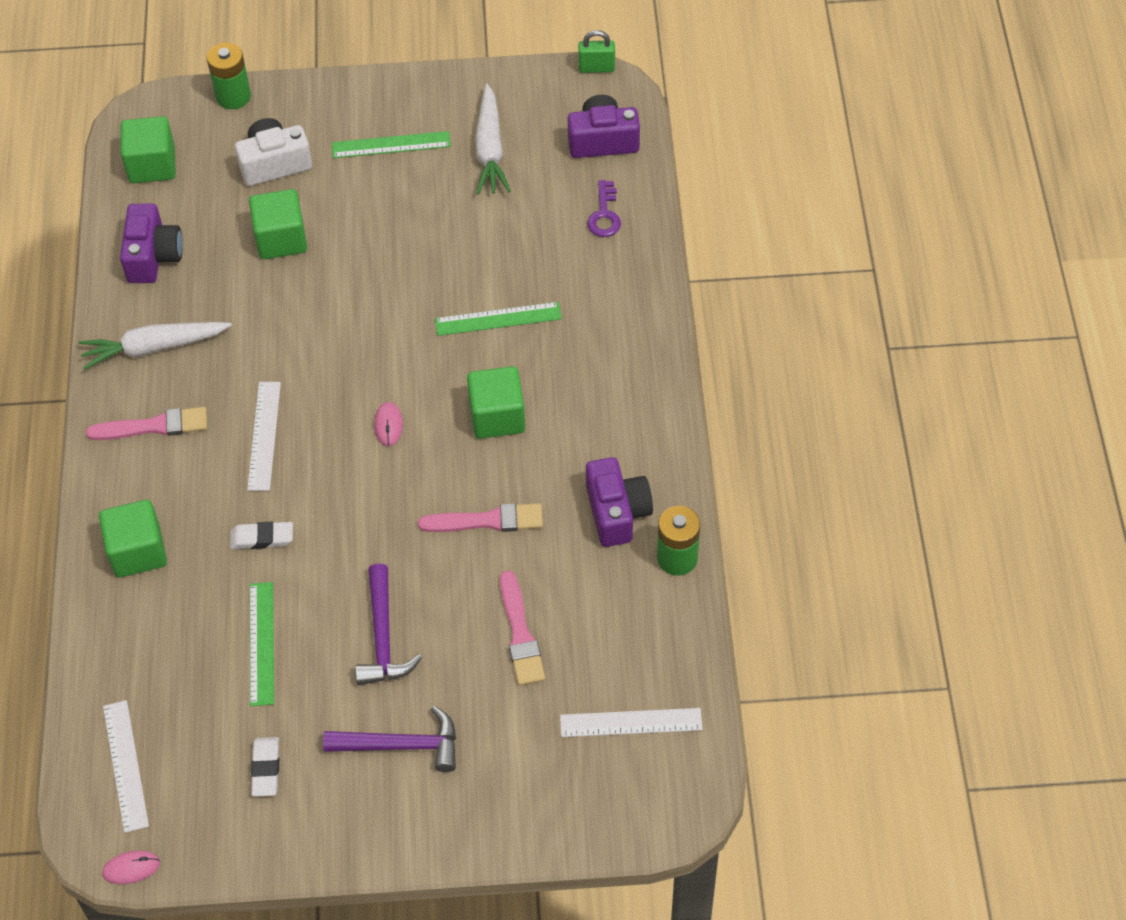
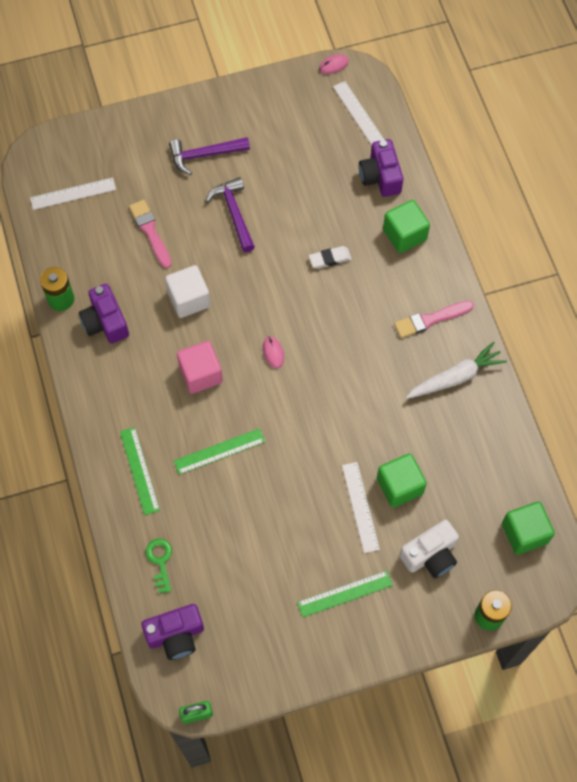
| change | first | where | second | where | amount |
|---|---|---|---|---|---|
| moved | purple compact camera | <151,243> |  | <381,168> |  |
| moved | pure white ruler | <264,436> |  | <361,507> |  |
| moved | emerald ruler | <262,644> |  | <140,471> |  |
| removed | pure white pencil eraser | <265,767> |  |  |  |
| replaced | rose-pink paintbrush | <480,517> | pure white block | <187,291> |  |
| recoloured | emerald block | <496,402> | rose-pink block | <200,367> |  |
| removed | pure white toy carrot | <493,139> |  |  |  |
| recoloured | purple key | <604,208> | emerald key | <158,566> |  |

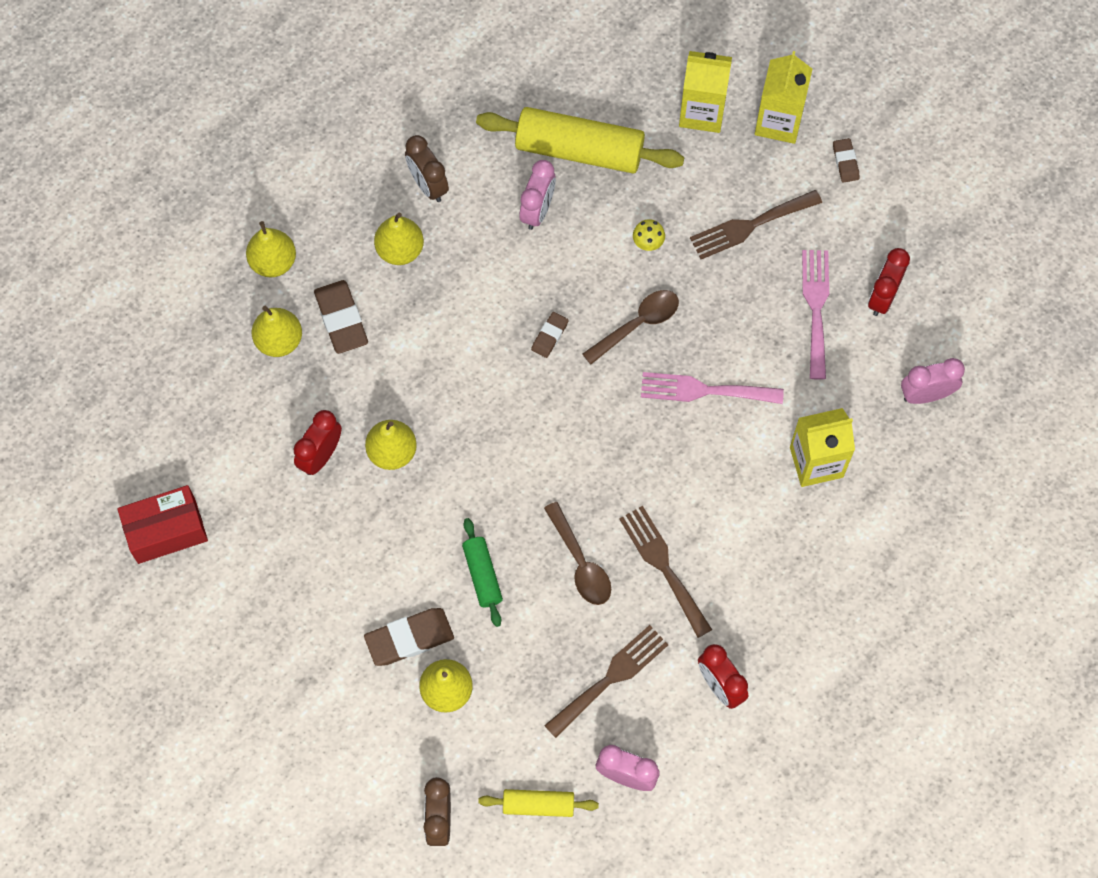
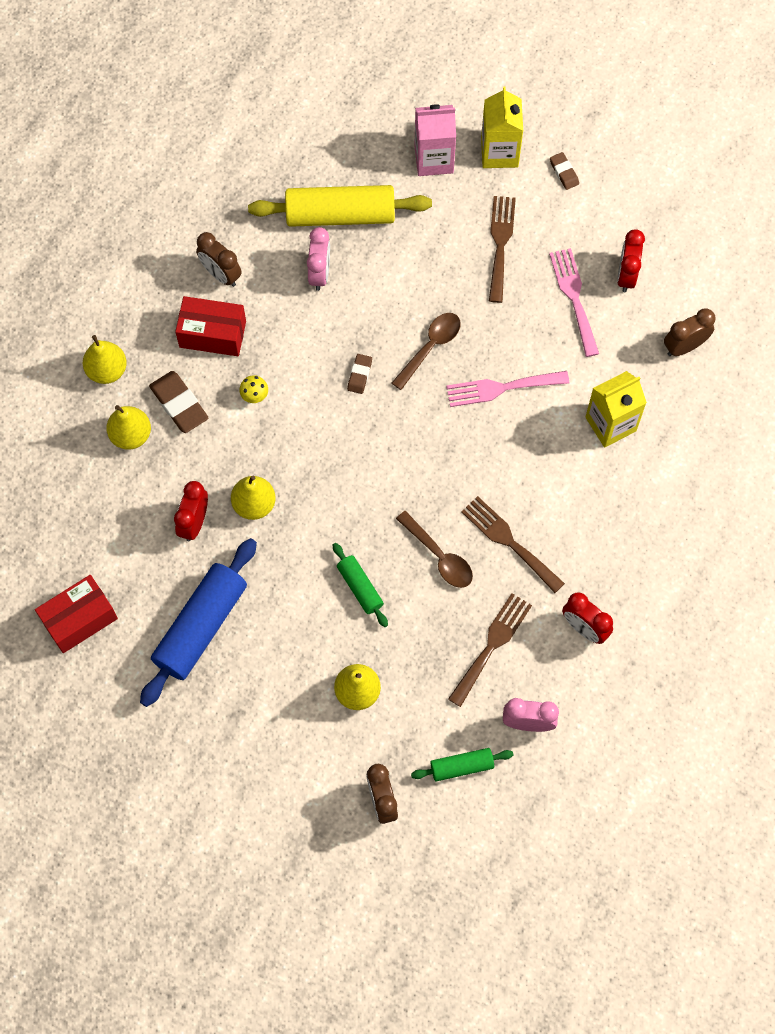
| change | first | where | second | where | amount |
|---|---|---|---|---|---|
| removed | dark brown pencil eraser | <409,637> |  |  |  |
| replaced | bright yellow pear | <399,239> | scarlet package | <210,326> |  |
| recoloured | bright yellow pastry roller | <538,803> | emerald pastry roller | <462,764> |  |
| moved | bright yellow toadstool | <649,235> |  | <253,389> |  |
| recoloured | bright yellow juice carton | <705,92> | rose-pink juice carton | <435,140> |  |
| turned | dark brown table fork | <756,224> |  | <502,249> | 135 degrees clockwise |
| recoloured | rose-pink clock | <933,381> | dark brown clock | <689,332> |  |
| added |  |  | cobalt pastry roller | <198,622> |  |

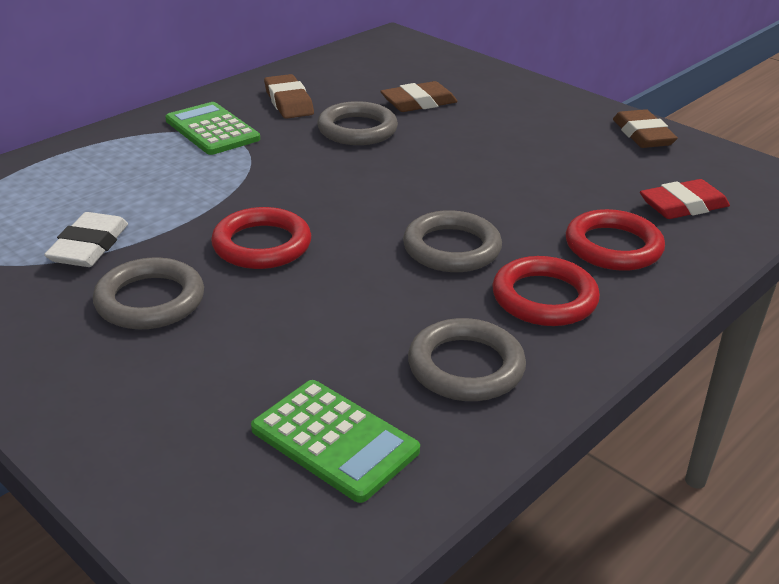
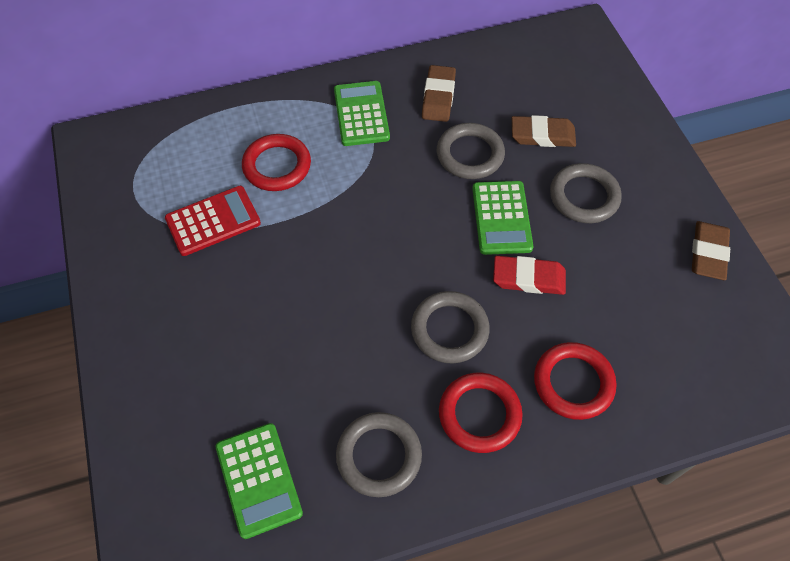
| change | first | where | second | where | amount |
|---|---|---|---|---|---|
| replaced | pure white pencil eraser | <86,239> | scarlet pocket calculator | <213,221> |  |
| moved | grey torus | <148,293> |  | <586,193> |  |
| moved | scarlet torus | <261,238> |  | <276,162> |  |
| moved | scarlet pencil eraser | <685,199> |  | <529,275> |  |
| added |  |  | emerald pocket calculator | <502,218> |  |

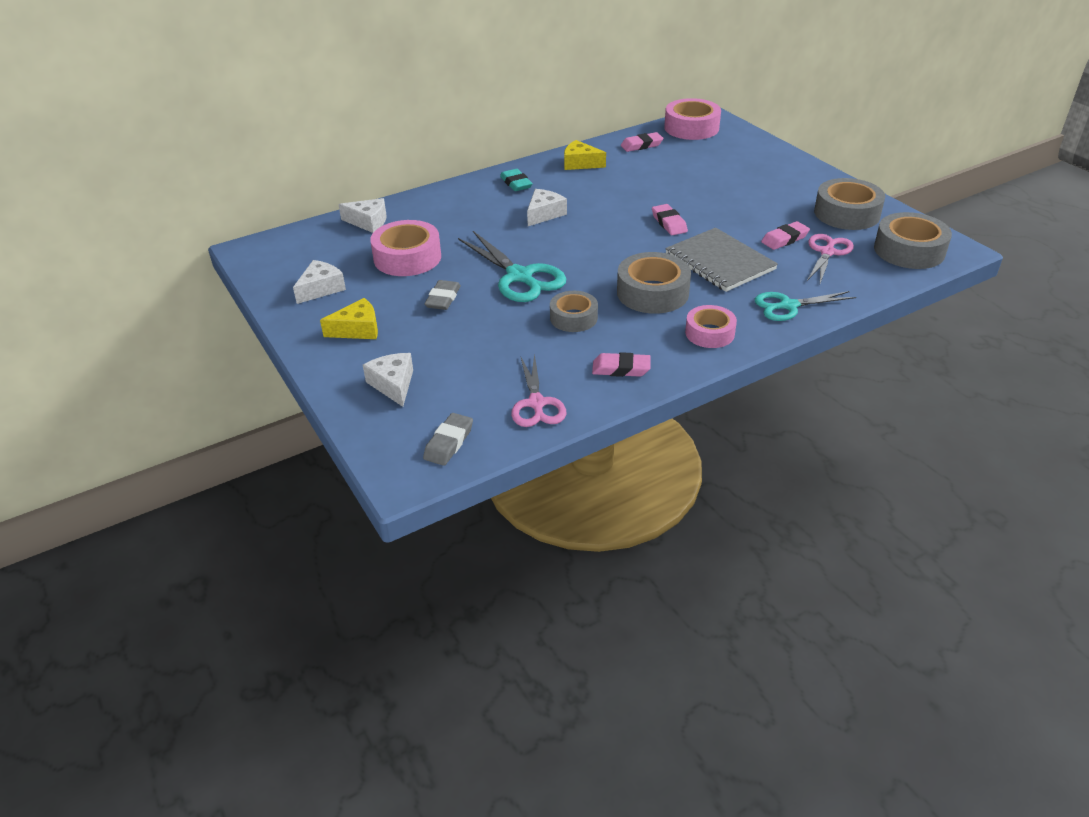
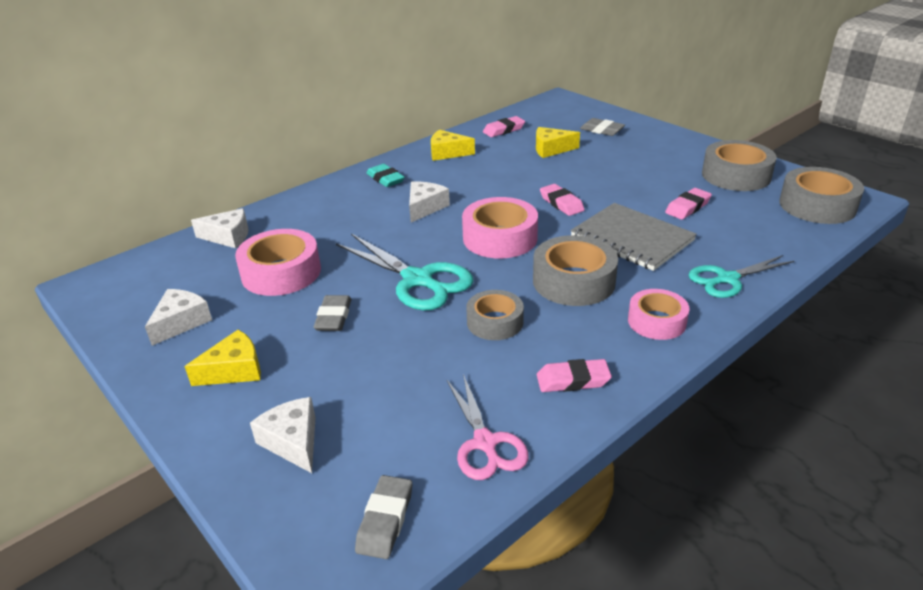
| change | first | where | second | where | amount |
|---|---|---|---|---|---|
| moved | rose-pink sticky tape | <692,119> |  | <500,227> |  |
| removed | rose-pink scissors | <830,258> |  |  |  |
| added |  |  | bright yellow cheese | <558,142> |  |
| added |  |  | grey pencil eraser | <602,127> |  |

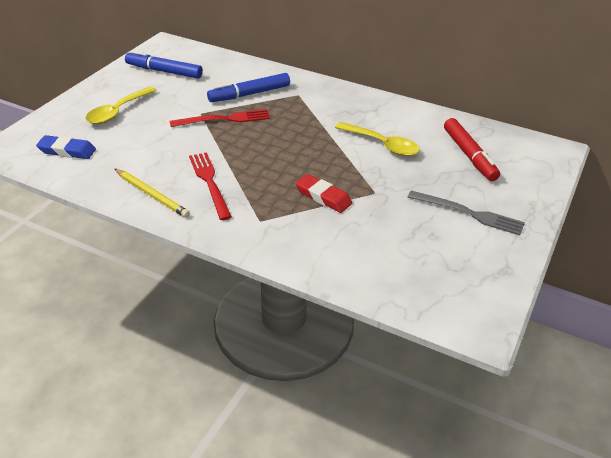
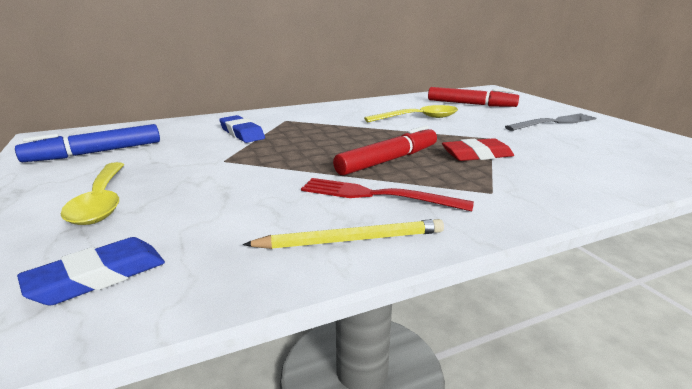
| change | first | where | second | where | amount |
|---|---|---|---|---|---|
| removed | scarlet table fork | <220,118> |  |  |  |
| replaced | cobalt felt pen | <248,87> | cobalt pencil eraser | <242,129> |  |
| added |  |  | scarlet felt pen | <385,150> |  |

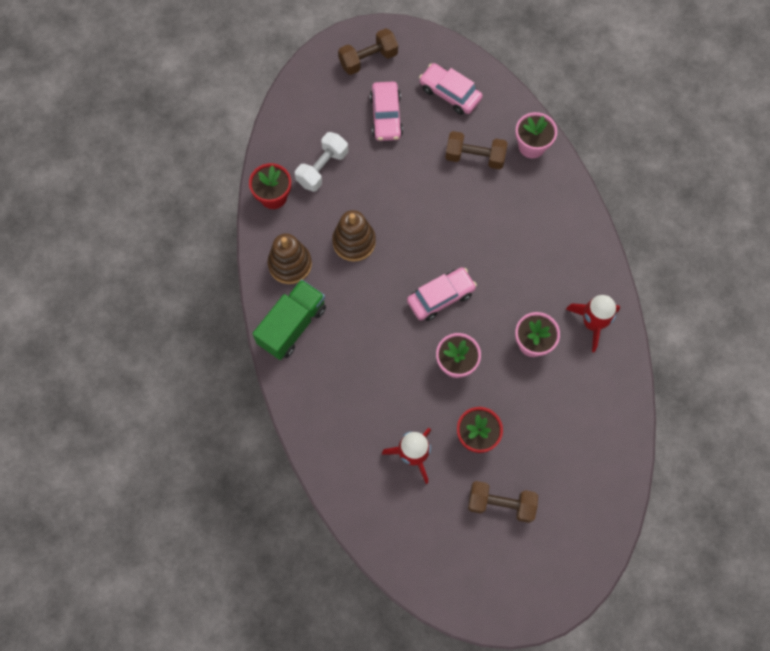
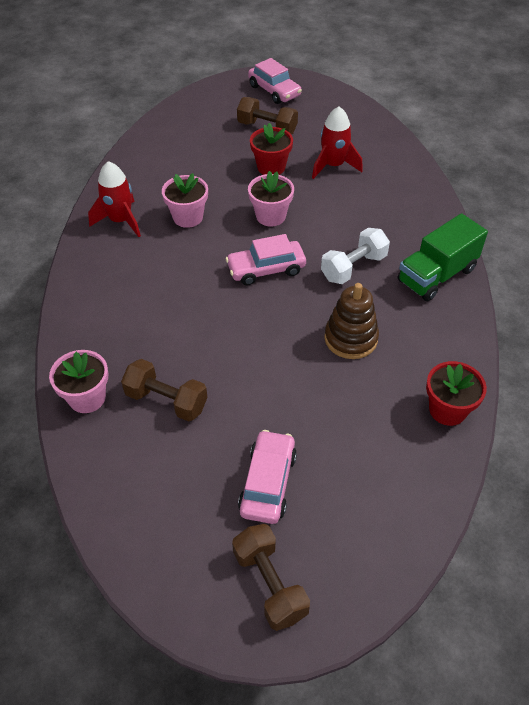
| change | first | where | second | where | amount |
|---|---|---|---|---|---|
| removed | dark brown ring stacker | <290,258> |  |  |  |
| moved | pure white dumbbell | <321,162> |  | <355,256> |  |
| turned | dark brown dumbbell | <368,51> |  | <271,577> | 75 degrees clockwise |
| moved | rose-pink car | <451,89> |  | <275,81> |  |

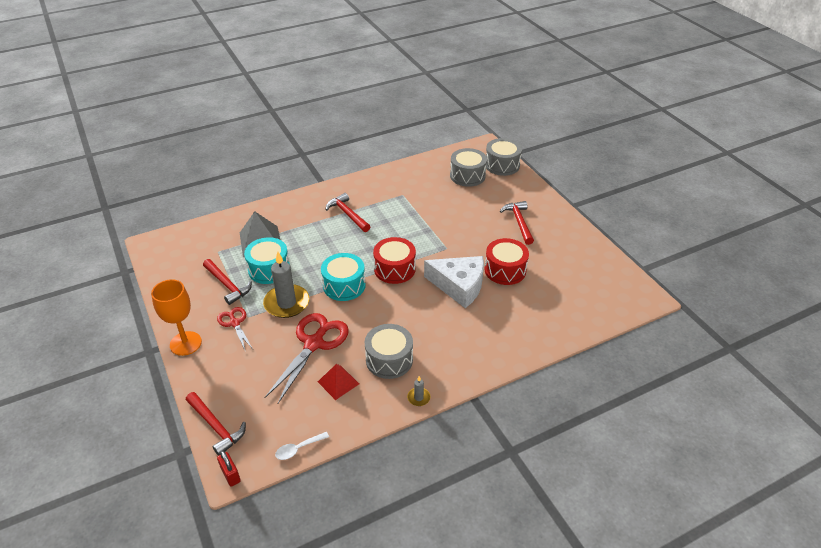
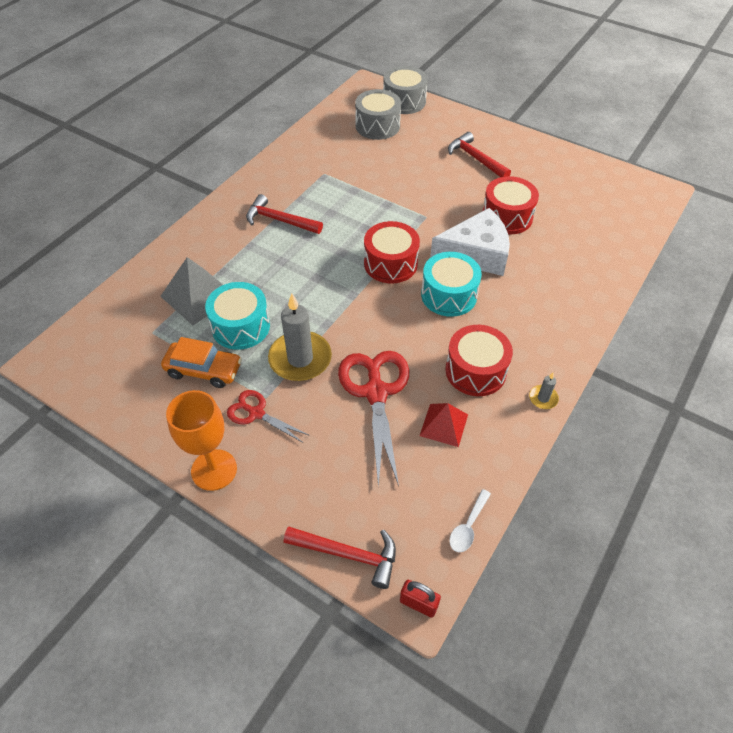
| change | first | where | second | where | amount |
|---|---|---|---|---|---|
| replaced | scarlet hammer | <227,282> | orange car | <201,362> |  |
| moved | teal snare drum | <343,277> |  | <451,284> |  |
| recoloured | grey snare drum | <389,351> | scarlet snare drum | <479,360> |  |

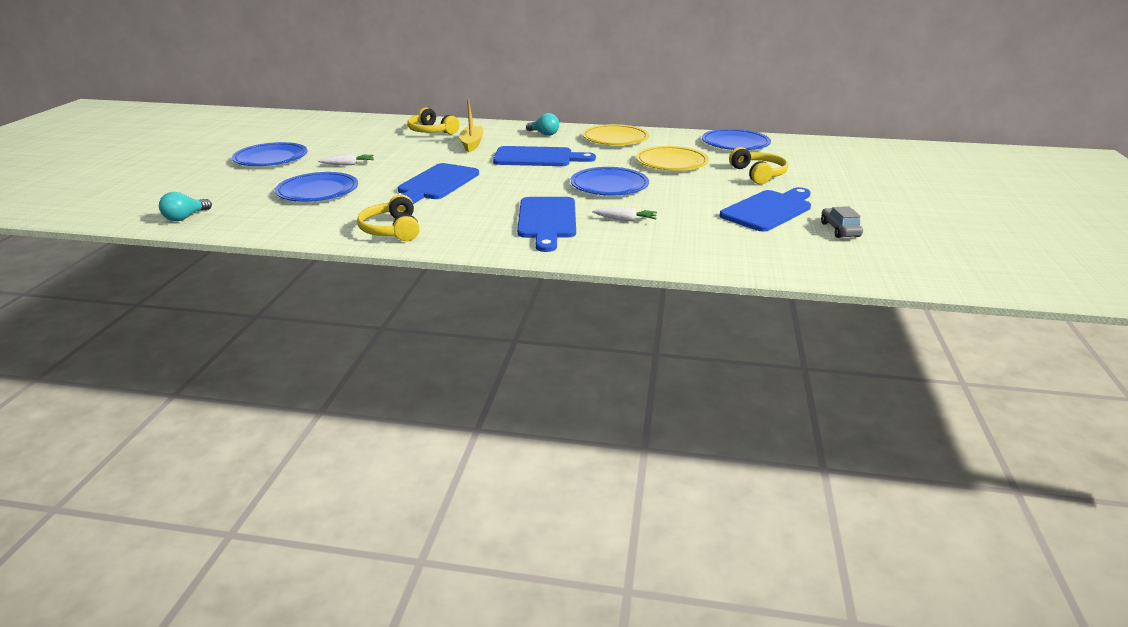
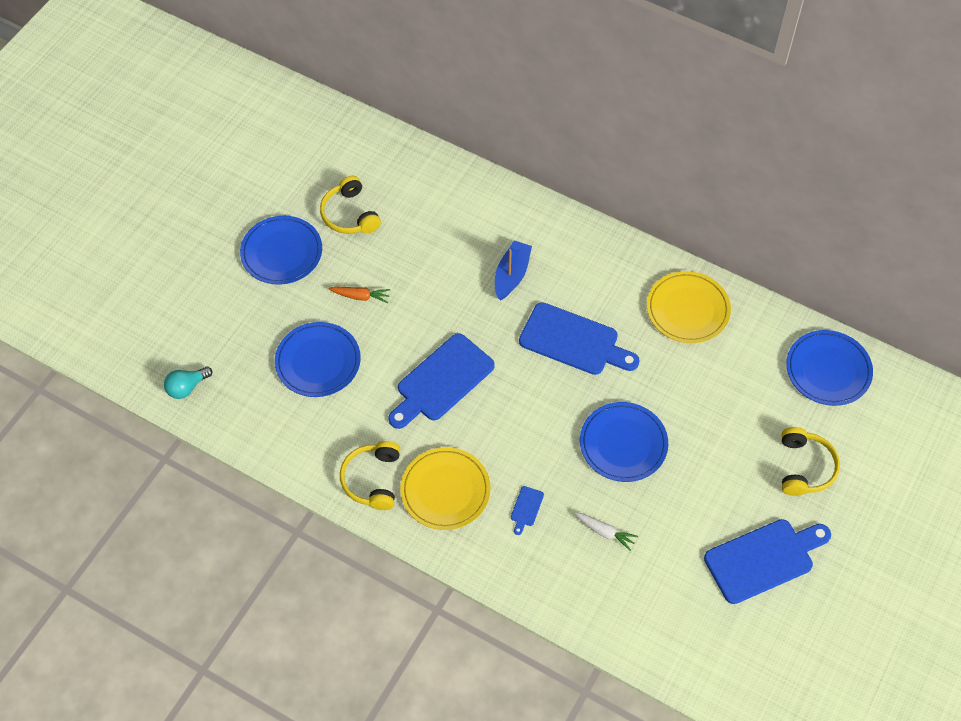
| change | first | where | second | where | amount |
|---|---|---|---|---|---|
| recoloured | pure white toy carrot | <346,159> | orange toy carrot | <359,295> |  |
| moved | bright yellow over-ear headphones | <433,121> |  | <350,205> |  |
| recoloured | bright yellow toy boat | <471,125> | cobalt toy boat | <513,270> |  |
| resized | cobalt bread board | <546,224> |  | <527,510> | x0.41 |
| removed | teal light bulb | <542,124> |  |  |  |
| moved | bright yellow plate | <672,158> |  | <445,488> |  |
| removed | grey car | <842,222> |  |  |  |

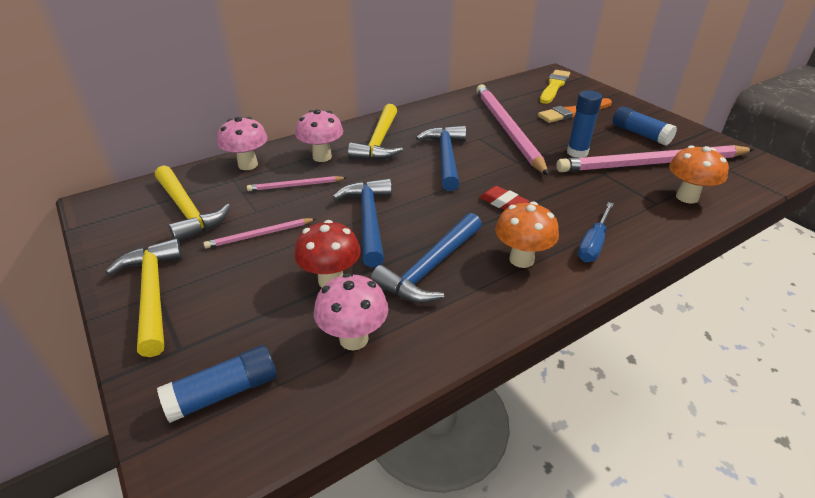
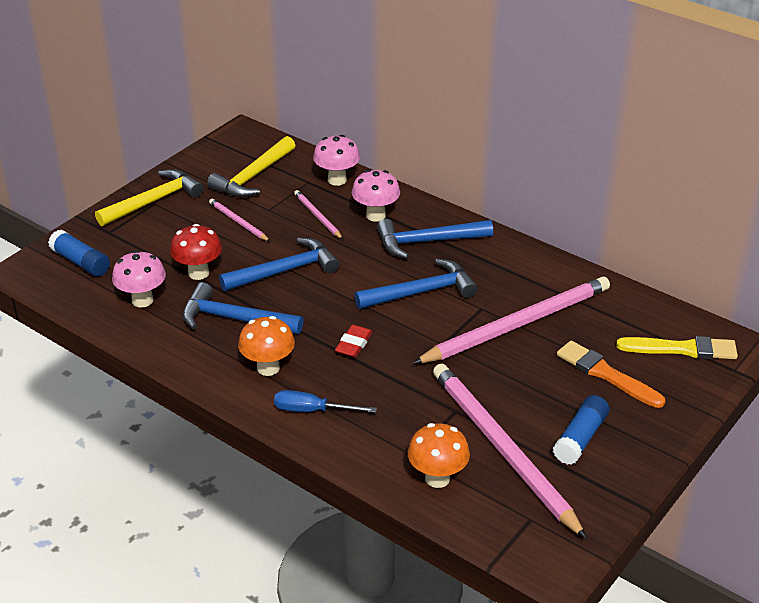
| change | first | where | second | where | amount |
|---|---|---|---|---|---|
| recoloured | bright yellow hammer | <375,132> | cobalt hammer | <435,238> |  |
| removed | cobalt glue | <584,124> |  |  |  |

